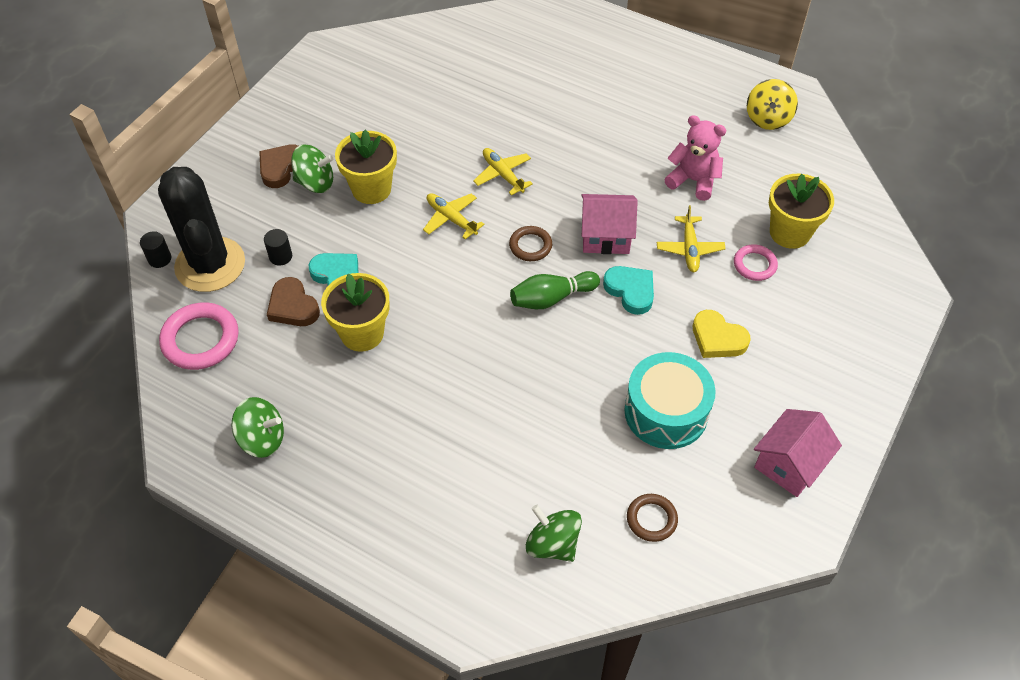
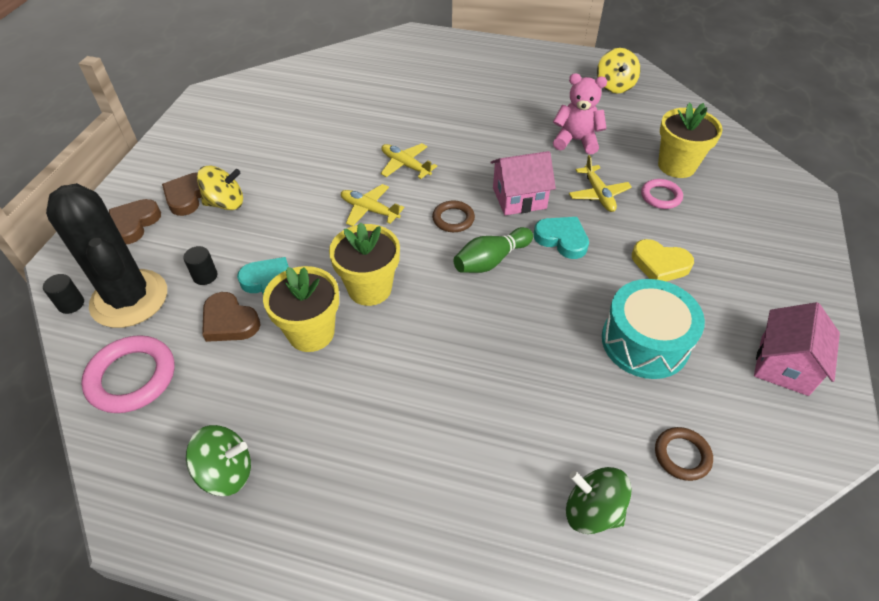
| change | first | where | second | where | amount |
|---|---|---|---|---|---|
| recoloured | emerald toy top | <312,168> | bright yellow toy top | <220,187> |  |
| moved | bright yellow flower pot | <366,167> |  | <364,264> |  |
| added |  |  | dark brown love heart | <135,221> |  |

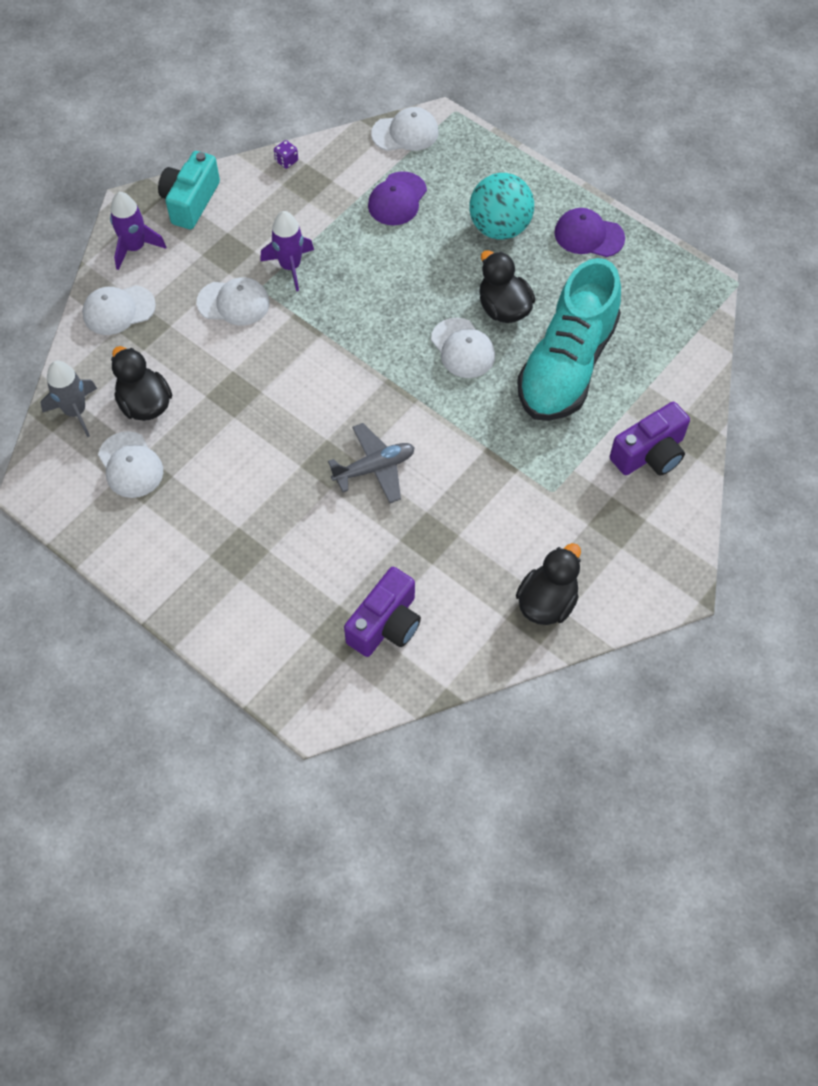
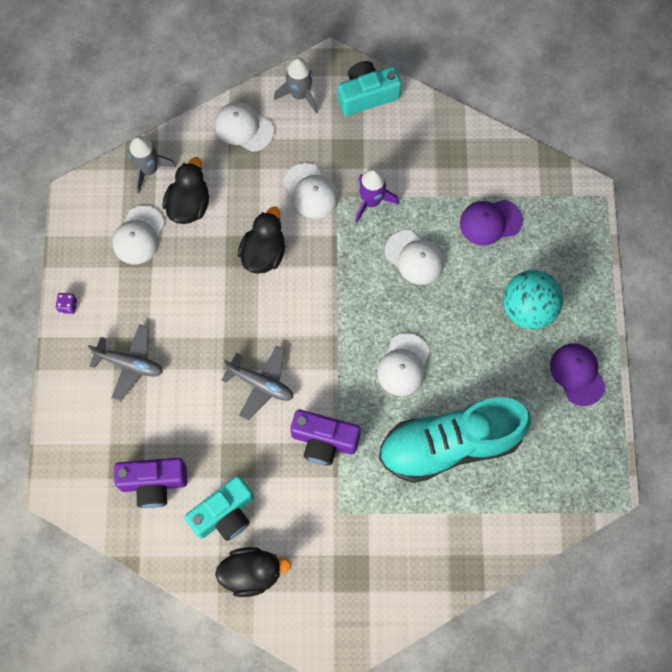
| change | first | where | second | where | amount |
|---|---|---|---|---|---|
| recoloured | purple toy rocket | <138,231> | grey toy rocket | <296,85> |  |
| moved | purple die | <286,154> |  | <66,303> |  |
| moved | pure white baseball cap | <405,129> |  | <414,257> |  |
| moved | black rubber duck | <507,286> |  | <261,240> |  |
| moved | purple compact camera | <650,439> |  | <325,437> |  |
| added |  |  | grey plane | <125,363> |  |
| added |  |  | teal compact camera | <219,508> |  |

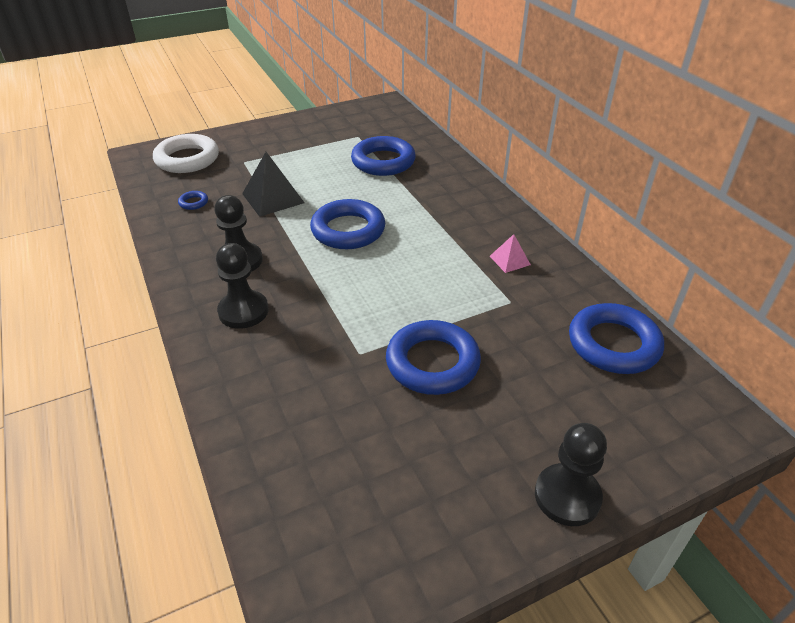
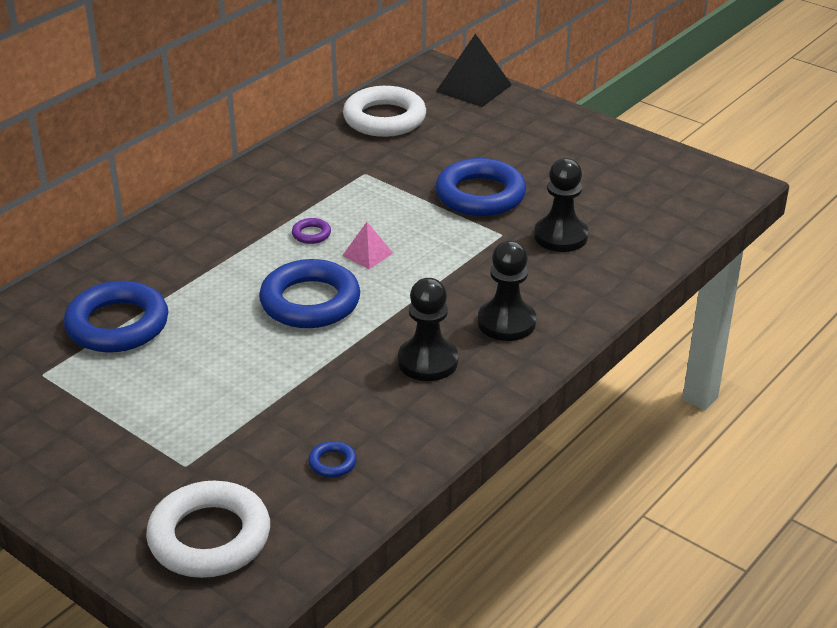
| change | first | where | second | where | amount |
|---|---|---|---|---|---|
| moved | black pyramid shape | <273,184> |  | <474,70> |  |
| moved | rose-pink pyramid shape | <510,253> |  | <367,245> |  |
| moved | black chess pawn | <571,474> |  | <561,205> |  |
| recoloured | cobalt torus | <616,338> | pure white torus | <384,111> |  |
| added |  |  | purple torus | <311,231> |  |

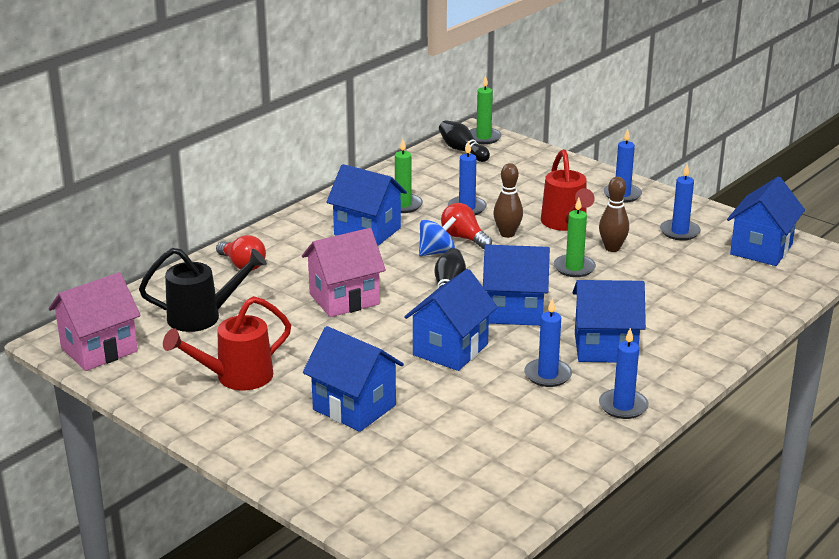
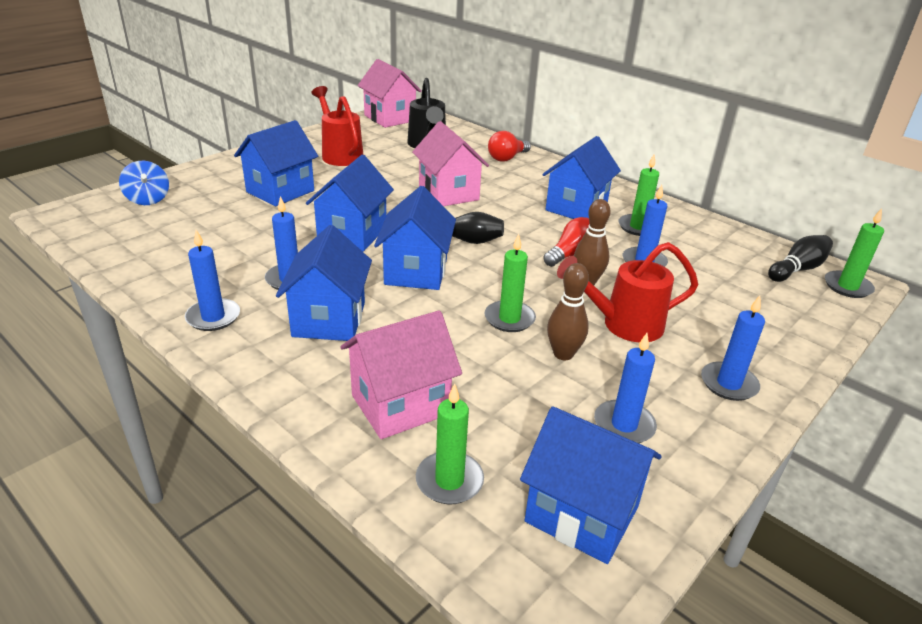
| change | first | where | second | where | amount |
|---|---|---|---|---|---|
| turned | cobalt cottage | <450,320> |  | <350,203> | 75 degrees clockwise |
| moved | cobalt toy top | <437,236> |  | <144,183> |  |
| added |  |  | rose-pink cottage | <401,375> |  |
| added |  |  | emerald pillar candle | <450,444> |  |

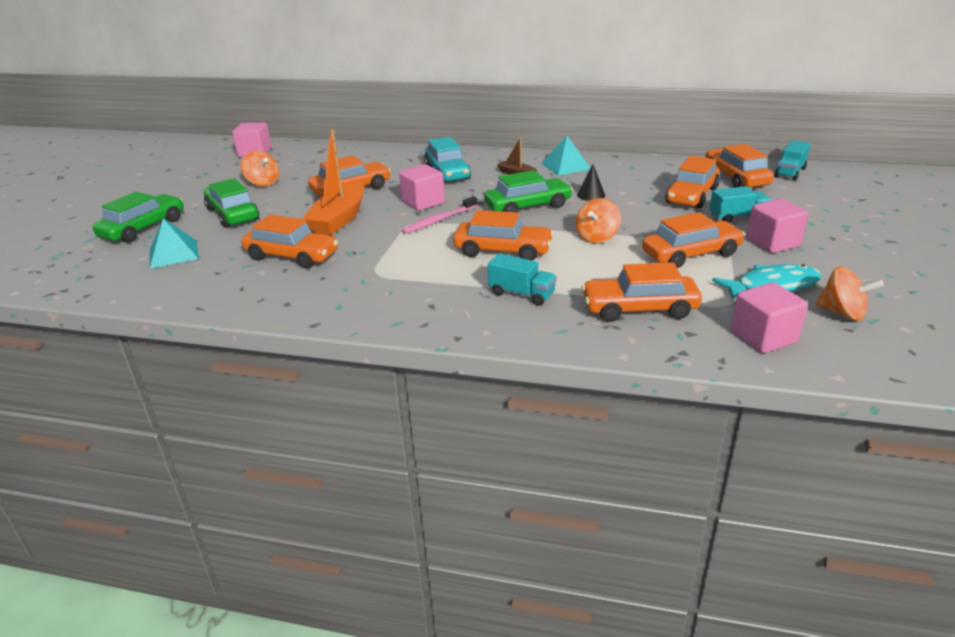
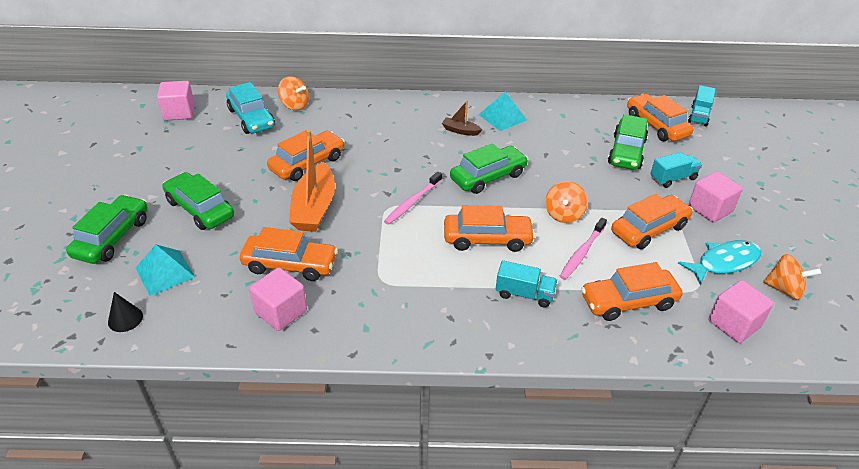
| change | first | where | second | where | amount |
|---|---|---|---|---|---|
| moved | orange toy top | <260,168> |  | <293,93> |  |
| moved | rose-pink block | <422,187> |  | <278,299> |  |
| moved | teal car | <447,159> |  | <250,108> |  |
| moved | black cone shape | <591,182> |  | <125,312> |  |
| recoloured | orange car | <692,182> | emerald car | <628,142> |  |
| added |  |  | rose-pink tooth brush | <583,249> |  |

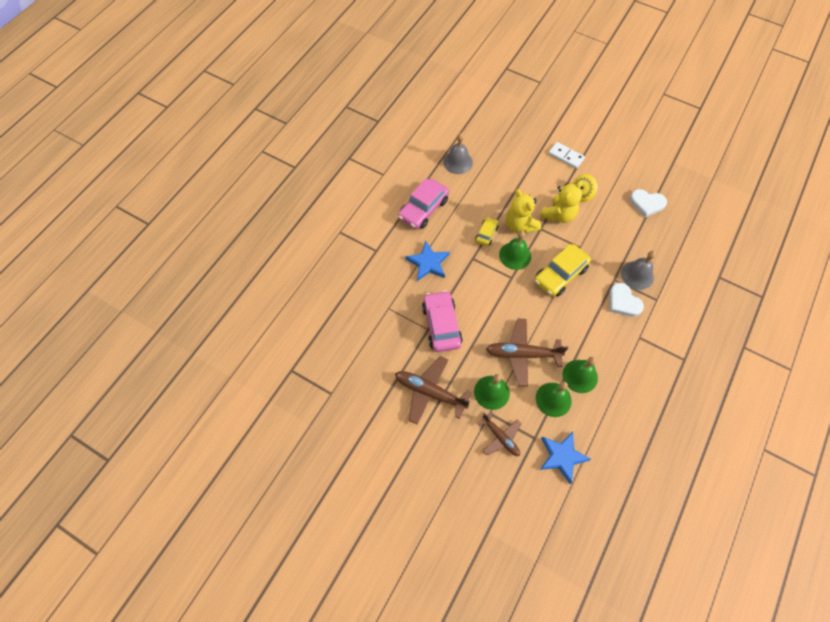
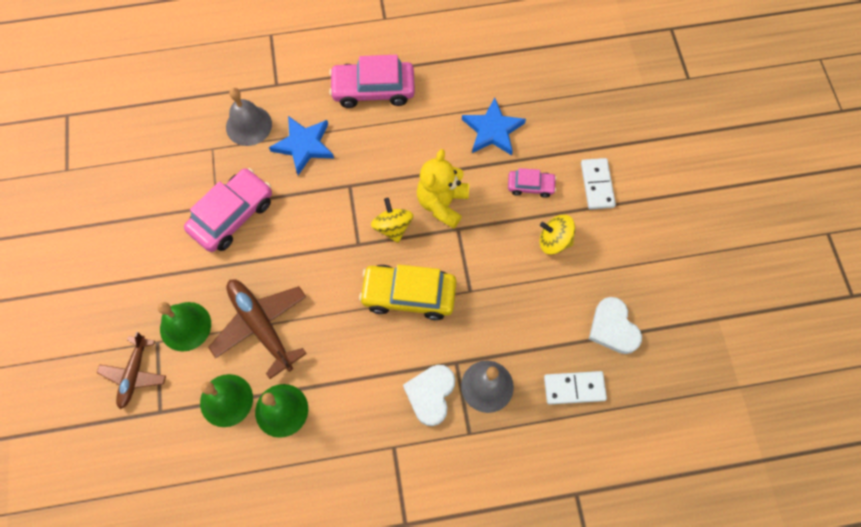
| change | first | where | second | where | amount |
|---|---|---|---|---|---|
| removed | dark brown plane | <433,390> |  |  |  |
| moved | grey bell | <458,153> |  | <249,117> |  |
| removed | bright yellow car | <486,231> |  |  |  |
| replaced | emerald bell | <515,250> | bright yellow toy top | <392,220> |  |
| removed | bright yellow teddy | <561,201> |  |  |  |
| moved | cobalt five-pointed star | <565,458> |  | <494,126> |  |
| added |  |  | rose-pink car | <532,183> |  |
| added |  |  | pure white domino tile | <575,388> |  |

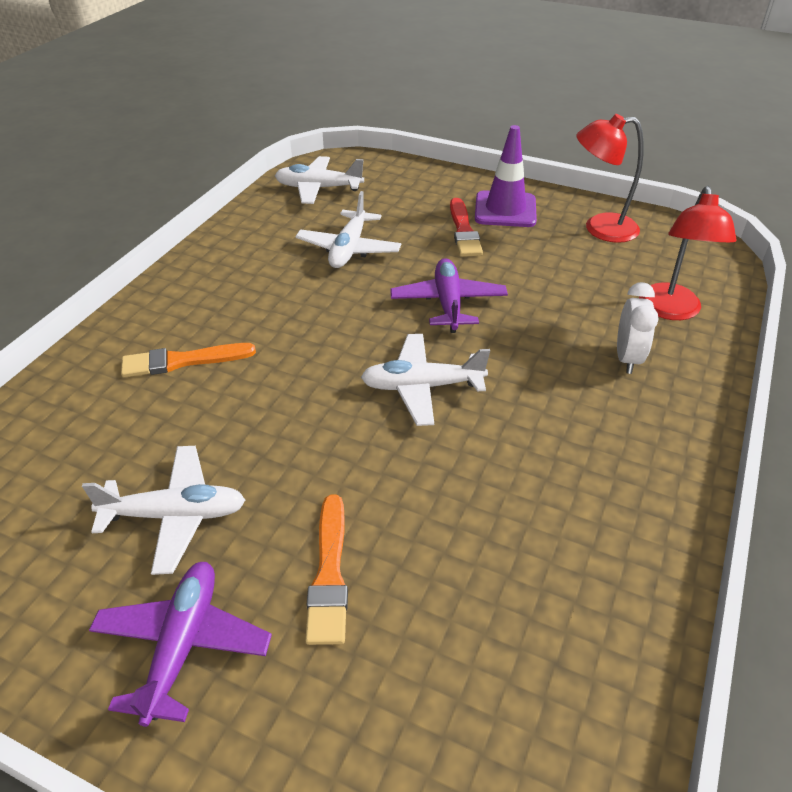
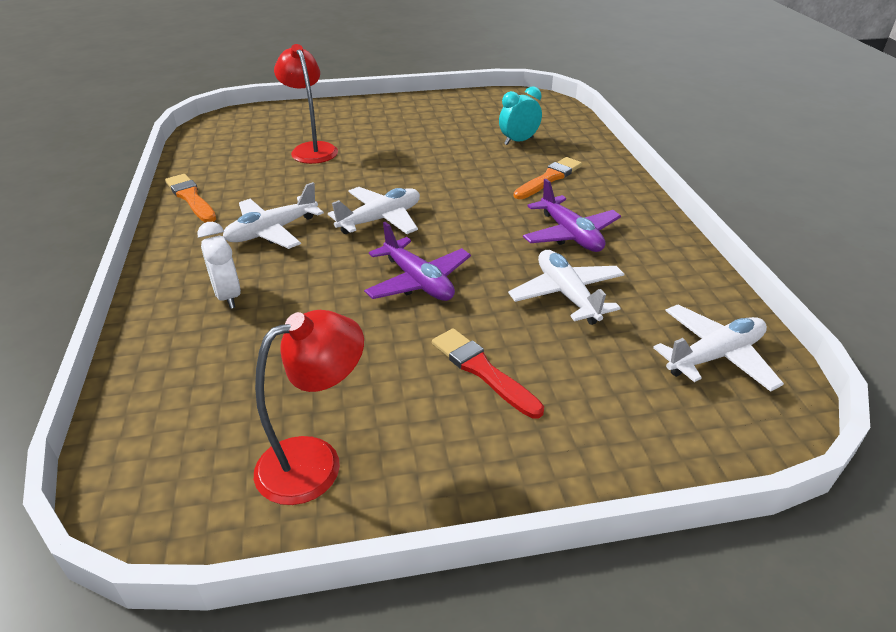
| change | first | where | second | where | amount |
|---|---|---|---|---|---|
| moved | pure white plane | <163,510> |  | <273,215> |  |
| moved | purple plane | <180,644> |  | <572,215> |  |
| moved | orange paintbrush | <326,570> |  | <190,198> |  |
| removed | purple safety cone | <506,176> |  |  |  |
| moved | scarlet desk lamp | <688,253> |  | <306,104> |  |
| added |  |  | teal clock | <520,115> |  |

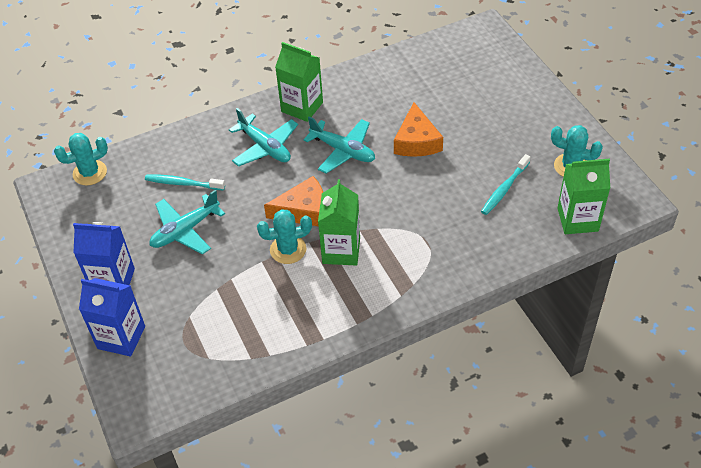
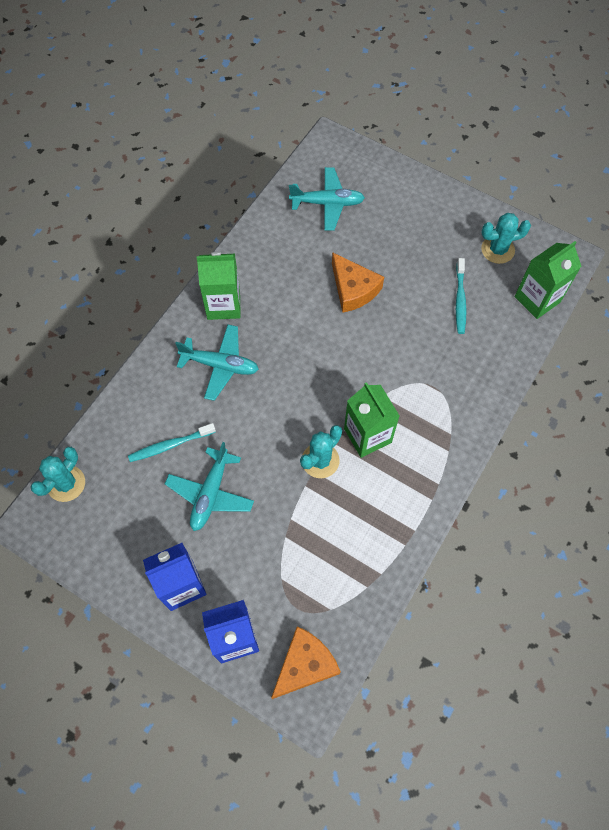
| change | first | where | second | where | amount |
|---|---|---|---|---|---|
| moved | orange cheese | <293,201> |  | <306,662> |  |
| moved | teal plane | <339,145> |  | <327,199> |  |

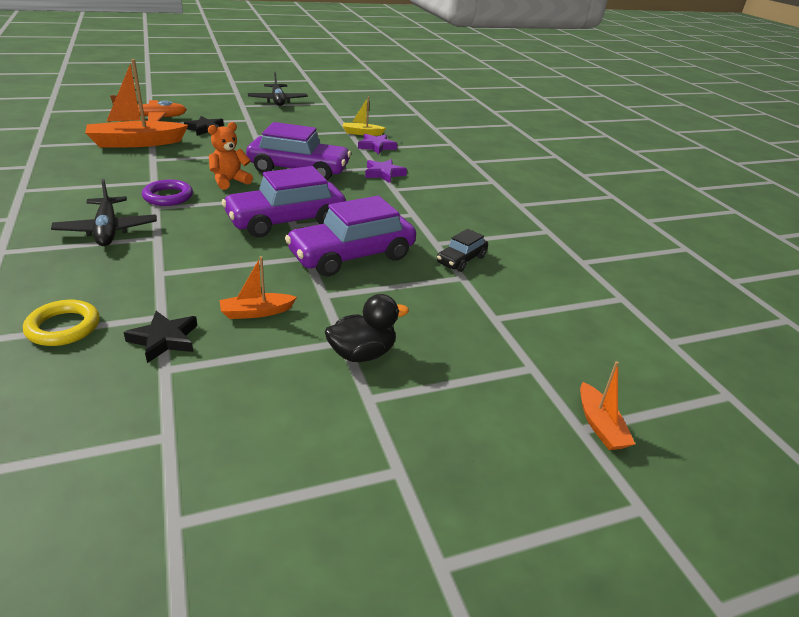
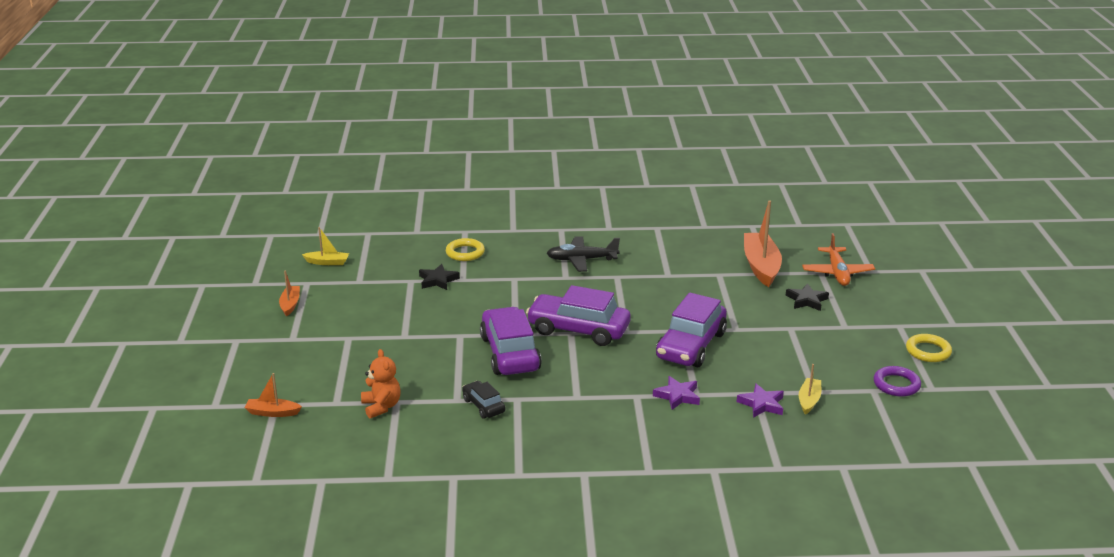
| change | first | where | second | where | amount |
|---|---|---|---|---|---|
| moved | purple torus | <167,193> |  | <897,381> |  |
| moved | orange teddy | <230,156> |  | <381,383> |  |
| moved | orange toy boat | <258,287> |  | <289,293> |  |
| turned | purple car | <284,201> |  | <578,315> | 60 degrees counterclockwise |
| replaced | black plane | <278,89> | bright yellow torus | <929,348> |  |
| removed | black rubber duck | <367,328> |  |  |  |
| added |  |  | bright yellow toy boat | <325,246> |  |

